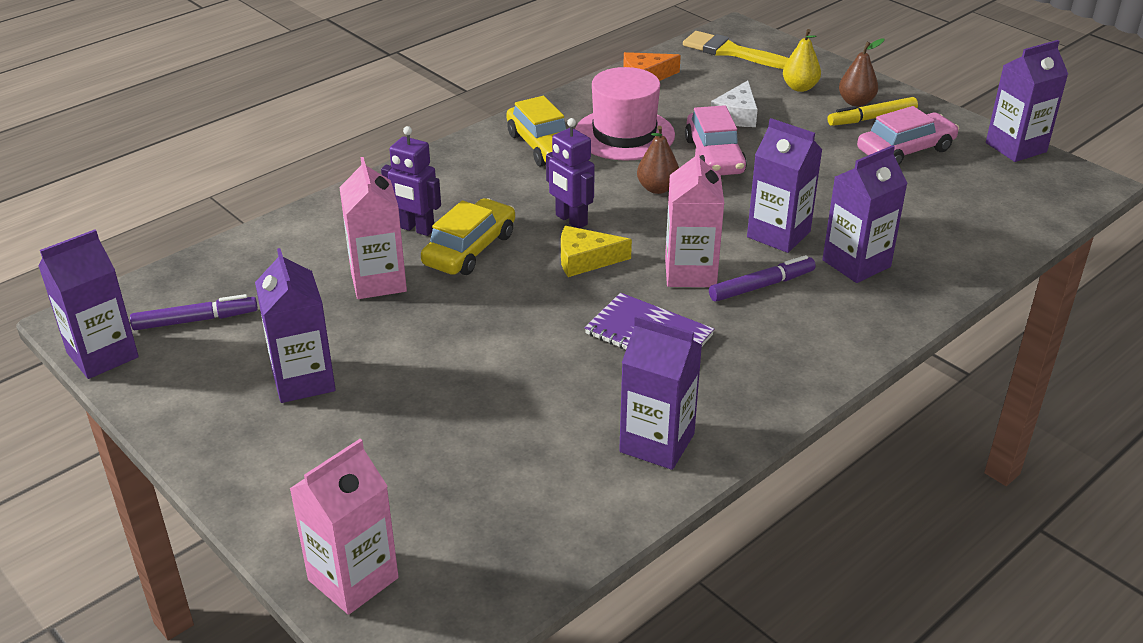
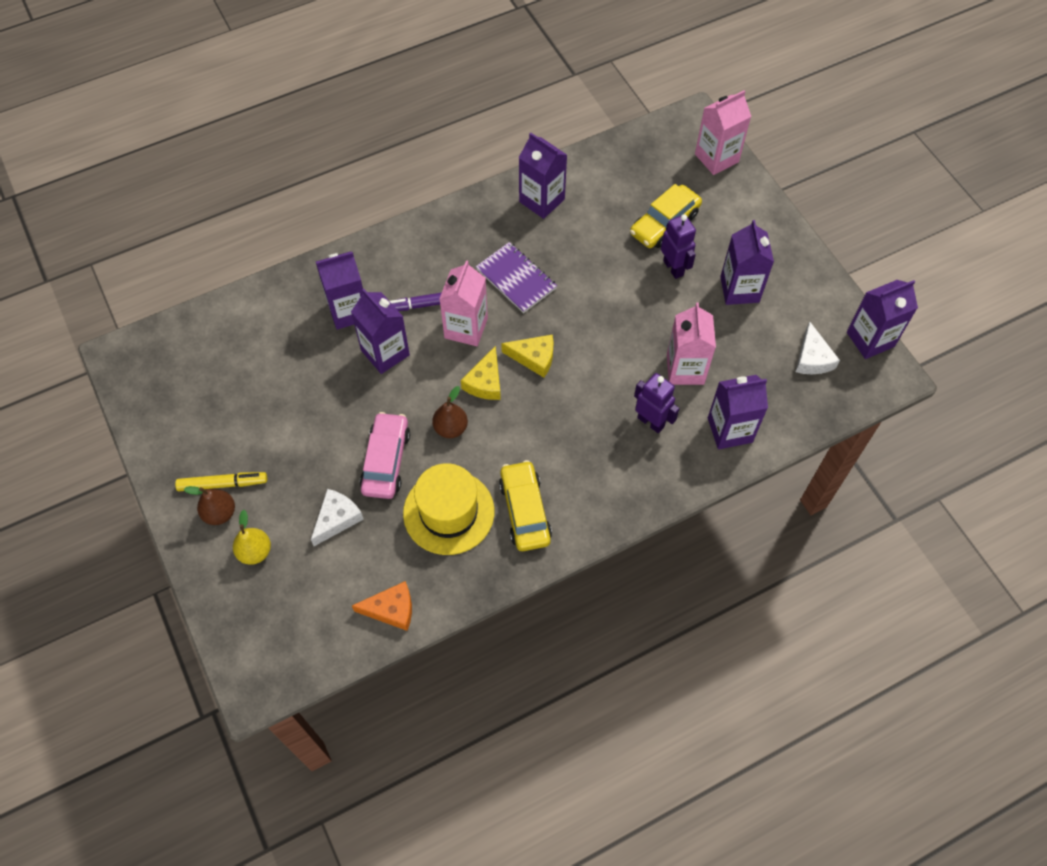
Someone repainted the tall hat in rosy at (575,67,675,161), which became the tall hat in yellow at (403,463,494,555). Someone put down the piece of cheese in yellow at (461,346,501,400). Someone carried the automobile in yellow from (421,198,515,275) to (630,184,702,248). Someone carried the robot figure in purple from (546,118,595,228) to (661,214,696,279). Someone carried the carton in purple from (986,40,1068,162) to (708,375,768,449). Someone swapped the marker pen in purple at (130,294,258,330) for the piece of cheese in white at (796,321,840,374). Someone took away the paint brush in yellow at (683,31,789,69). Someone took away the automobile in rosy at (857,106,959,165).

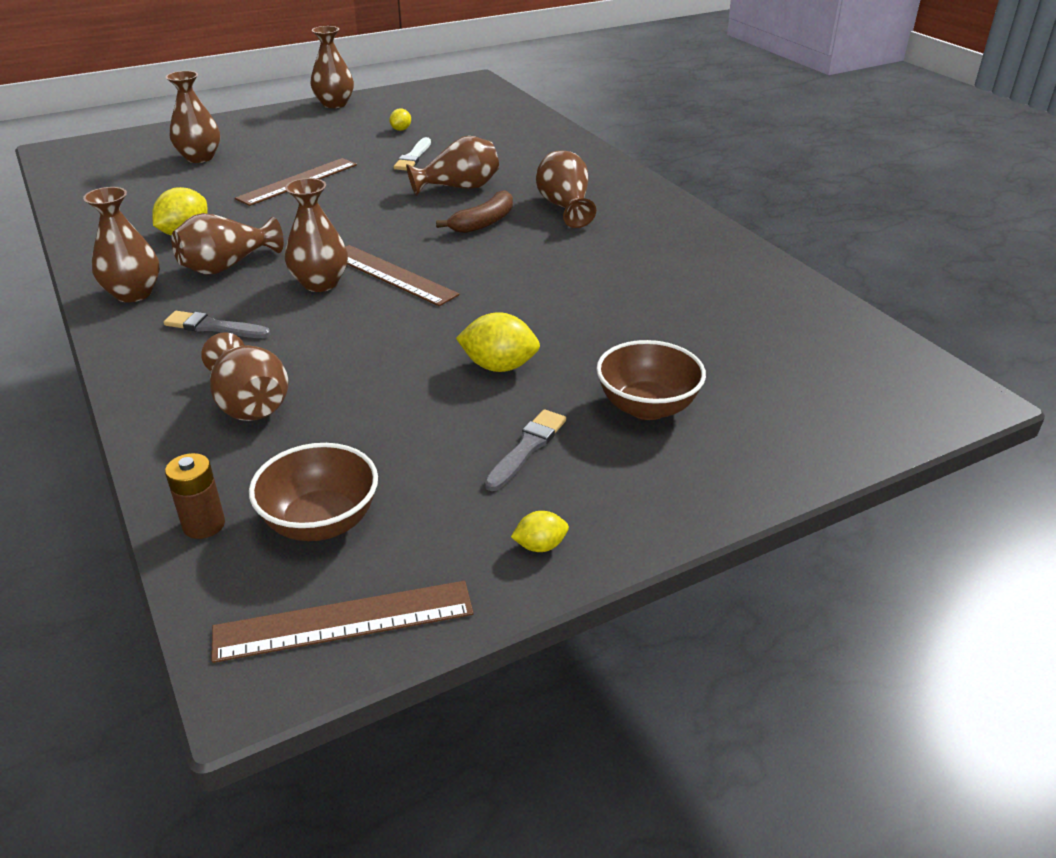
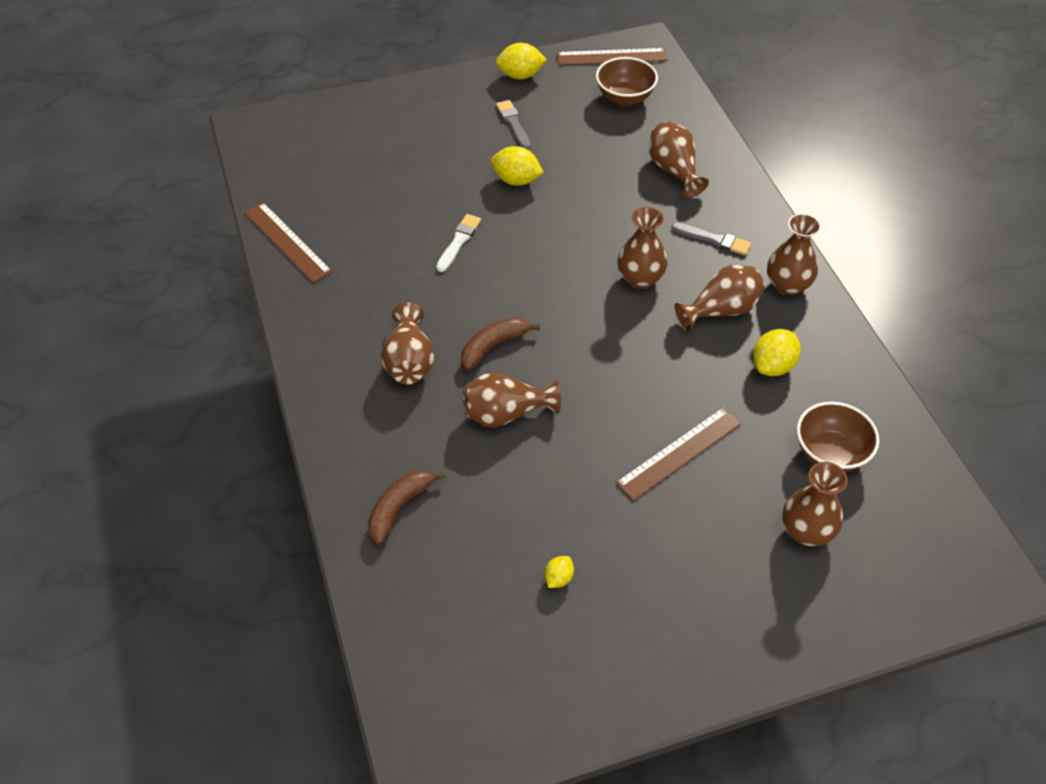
Someone carried the measuring stick in brown from (346,245,460,306) to (244,202,332,283). Someone put down the banana fruit in brown at (368,470,445,545). Someone carried the paint brush in white from (394,137,431,171) to (436,214,481,272). Someone scaled the lemon in yellow at (511,511,569,552) by 1.80. Someone rotated the paint brush in ash-grey at (484,409,566,491) by 120 degrees clockwise. Someone carried the deep dish in brown from (596,340,706,420) to (797,401,879,472). Someone took away the AA battery in brown at (165,453,225,539). Someone took away the vase in brown at (310,26,354,108).

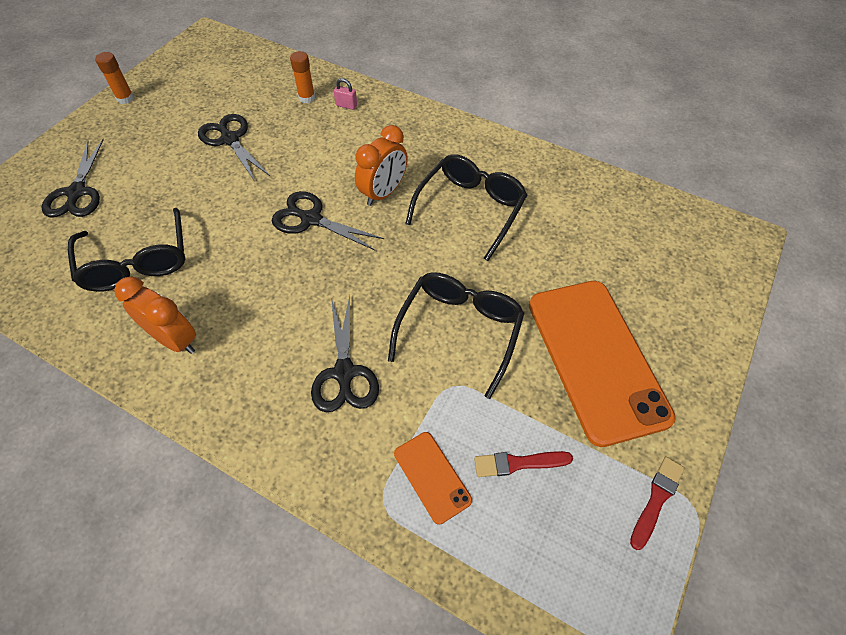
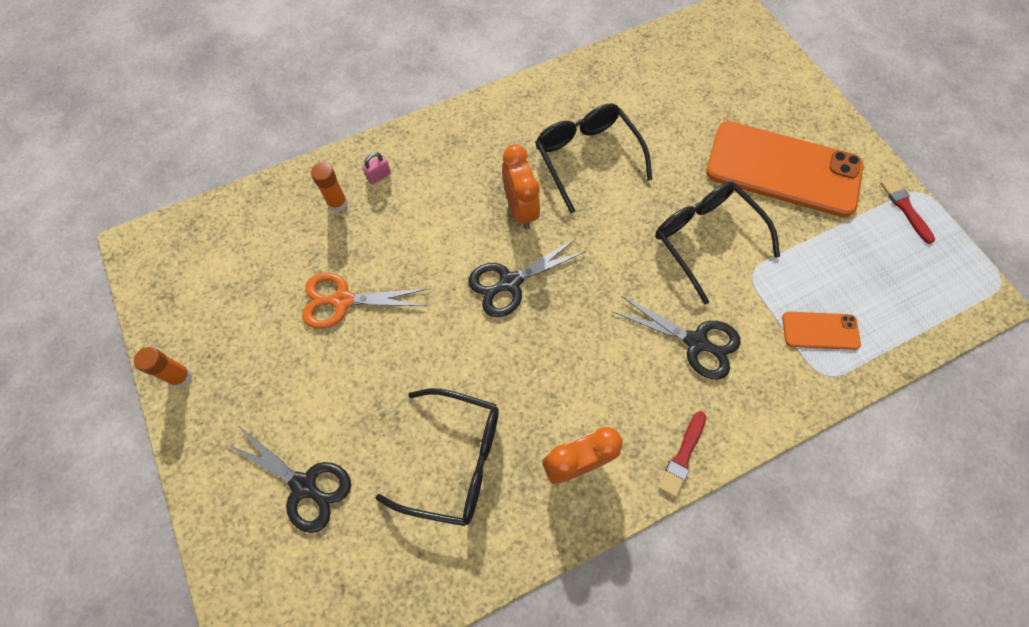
Someone repainted the shears in ebony at (198,114,270,180), which became the shears in bright orange at (302,272,427,329). Someone carried the paint brush in crimson from (474,451,573,477) to (659,411,706,498).

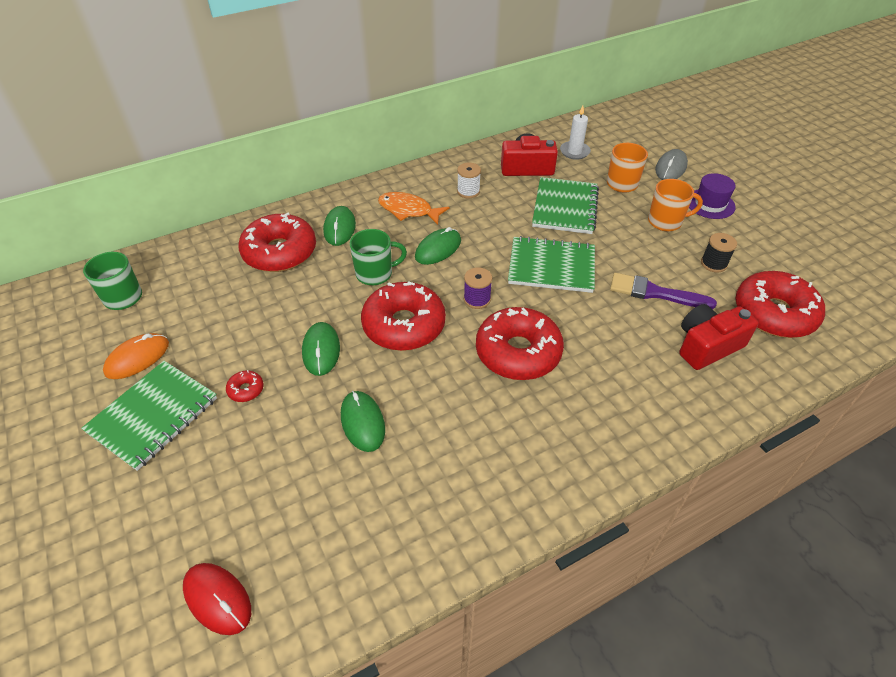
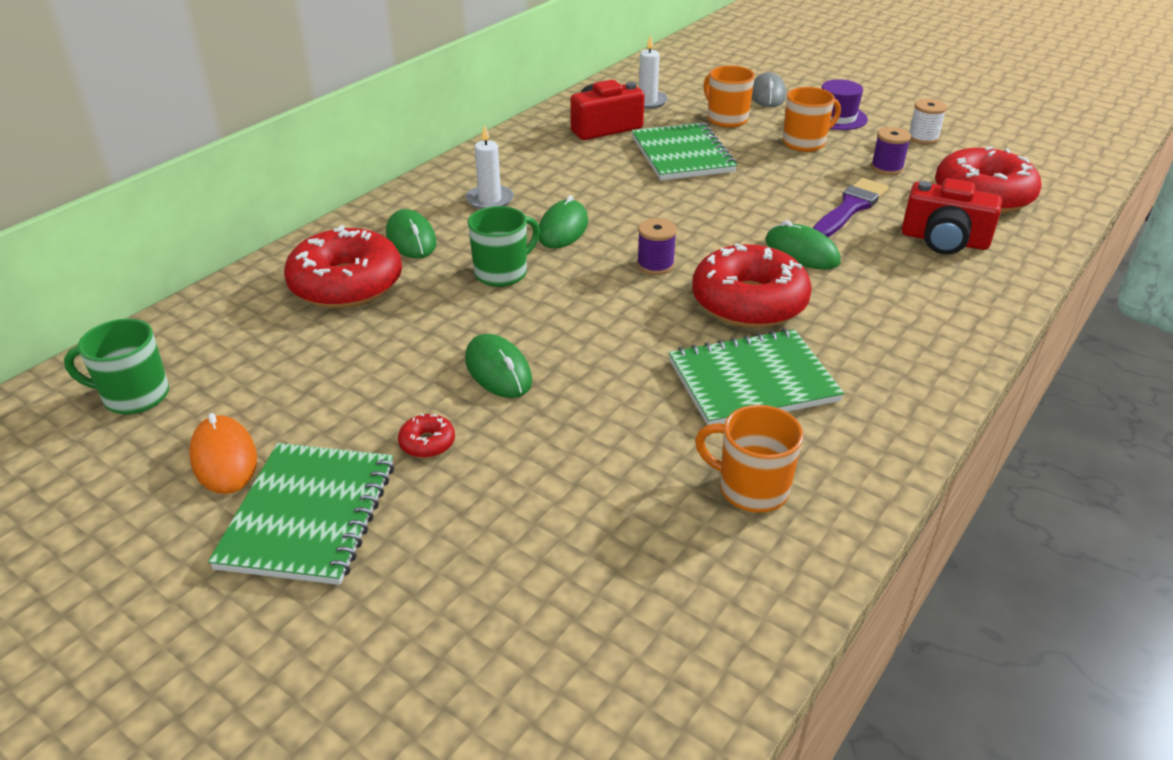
Someone rotated the PC mouse in bright orange at (103,333,169,379) by 45 degrees counterclockwise. Someone swapped the fish in bright orange at (378,192,450,225) for the candle in white at (466,125,514,209). Someone carried the notepad in emerald from (508,236,595,293) to (669,329,844,425). Someone put down the mug in bright orange at (695,405,803,513). Someone carried the PC mouse in emerald from (341,391,385,452) to (765,220,841,270). Someone rotated the paint brush in purple at (610,273,717,309) by 135 degrees clockwise. Someone repainted the reel of thread in ebony at (701,233,737,272), which became the reel of thread in purple at (871,127,911,175). Someone rotated the photo camera in crimson at (679,304,758,370) by 105 degrees counterclockwise. Someone carried the reel of thread in white from (457,163,481,198) to (909,99,947,144). Someone took away the PC mouse in crimson at (183,563,251,635). Someone took away the doughnut in crimson at (361,281,446,351).

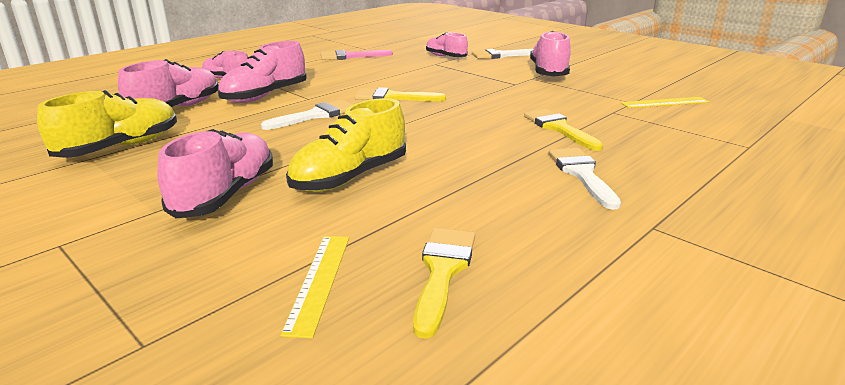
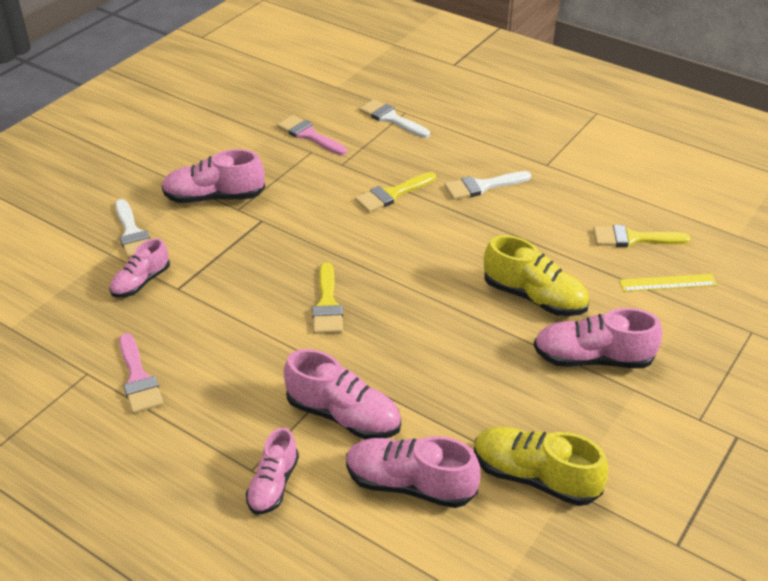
Someone swapped the measuring stick in yellow at (621,97,709,108) for the paint brush in rosy at (277,115,347,155). Someone carried the paint brush in white from (261,100,353,130) to (359,99,430,138).

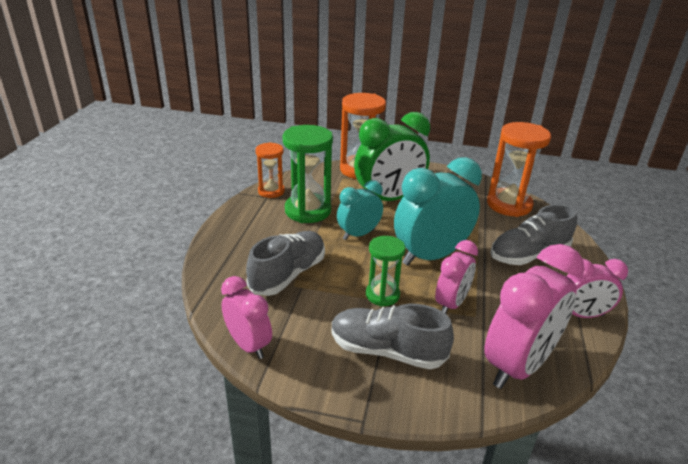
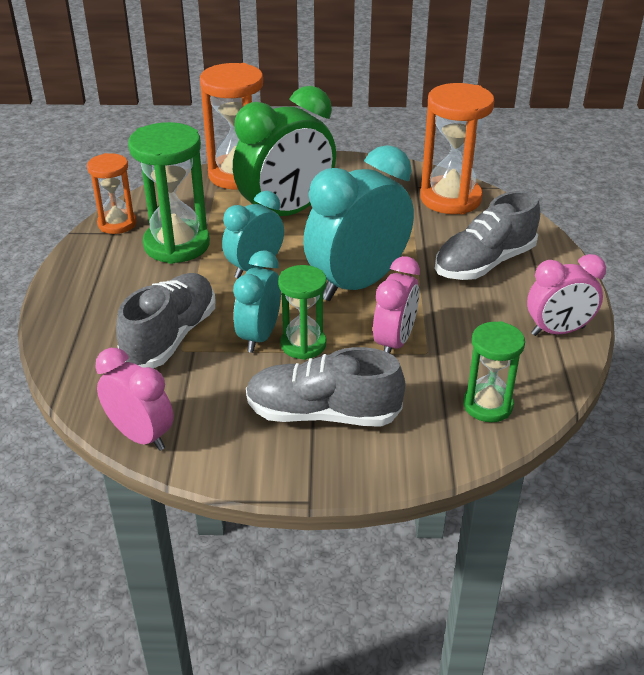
Someone put down the alarm clock in aqua at (233,251,281,353). Someone swapped the alarm clock in rosy at (484,244,585,389) for the sandglass in emerald at (463,321,525,422).

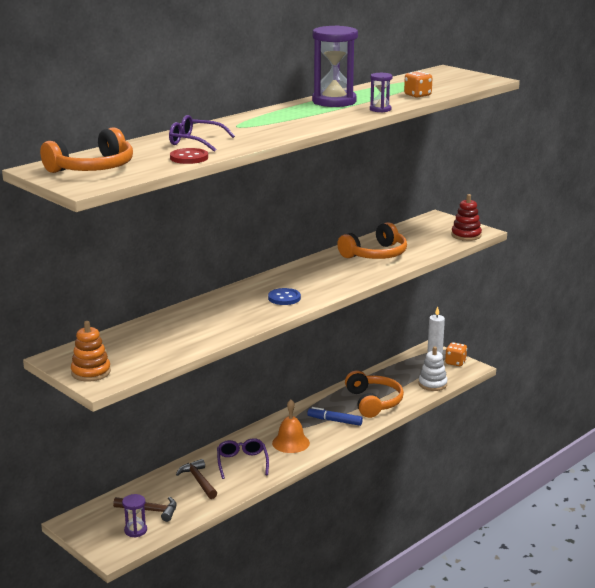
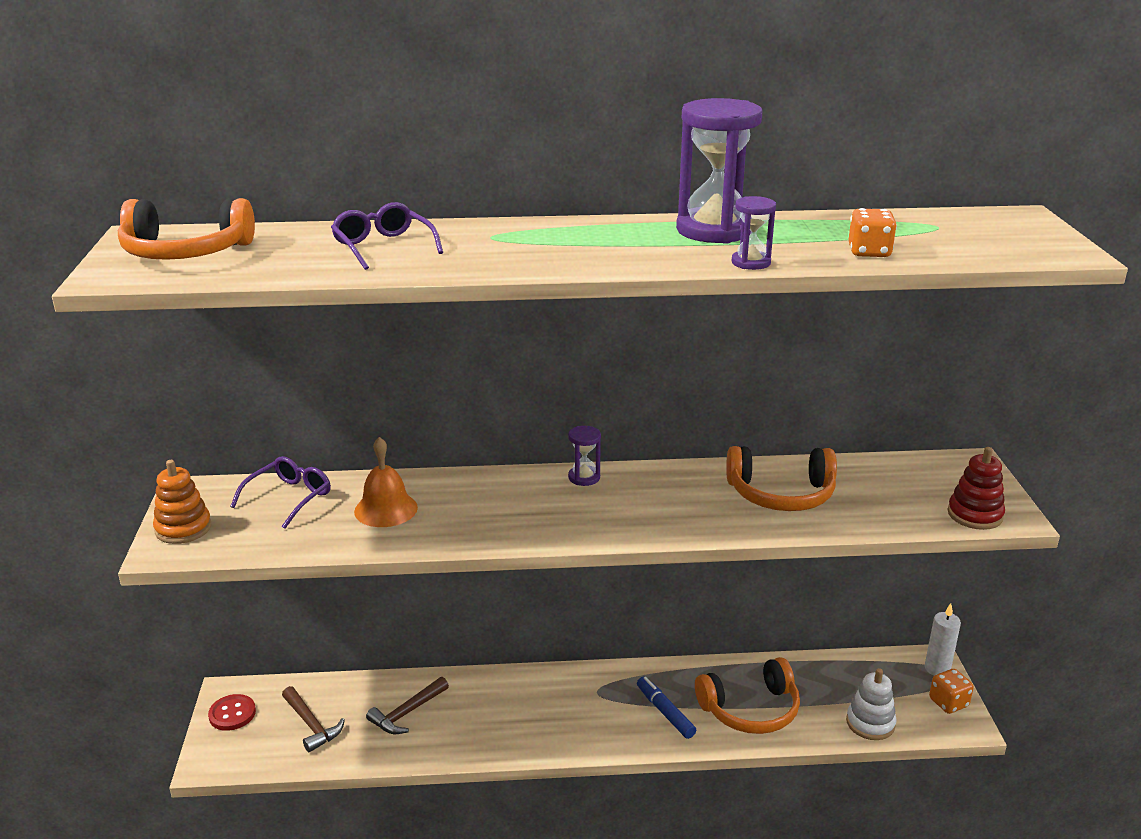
Someone carried the shirt button in crimson from (170,148,208,164) to (208,694,256,731). Someone carried the glasses in purple from (217,438,269,479) to (230,456,331,529). Someone carried the bell in bright orange from (272,400,310,453) to (354,437,418,527). Someone rotated the claw hammer in brown at (176,459,217,499) by 150 degrees counterclockwise. Someone carried the sandglass in purple from (122,494,147,538) to (568,426,601,486). Someone rotated the over-ear headphones in bright orange at (345,371,404,418) by 45 degrees clockwise. Someone took away the shirt button in royal blue at (268,288,301,305).

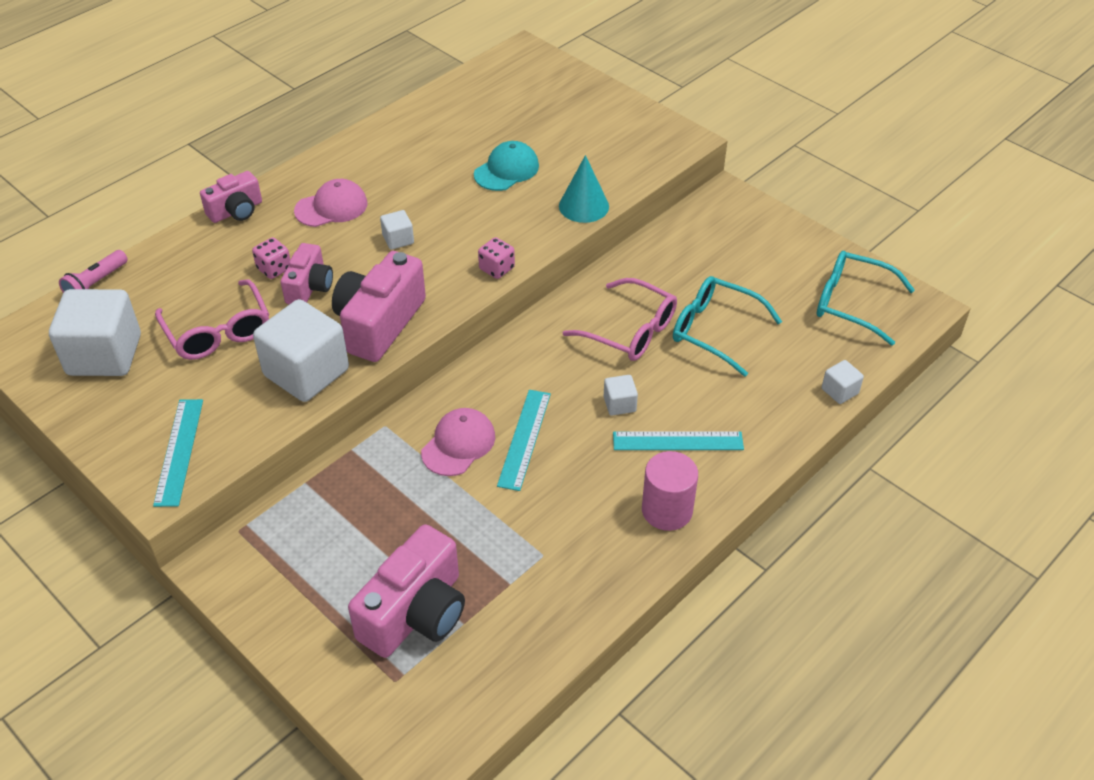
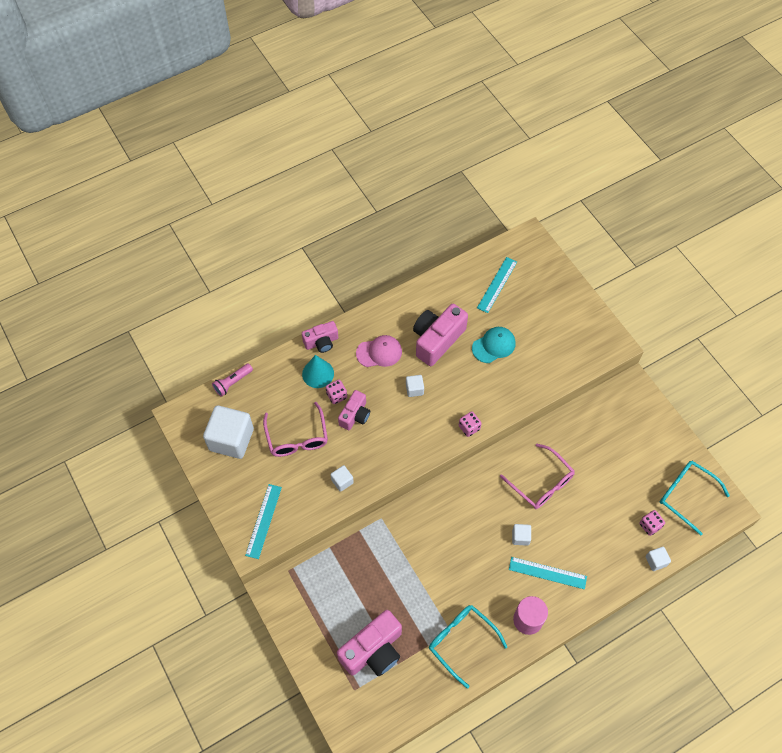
Someone carried the cone shape in aqua from (559,155,609,223) to (302,355,334,388). Someone scaled the block in white at (253,299,349,402) by 0.45. Someone carried the photo camera in rosy from (332,251,426,362) to (413,304,468,366). Someone carried the glasses in aqua from (673,276,782,377) to (429,605,507,689). Someone carried the measuring stick in aqua from (497,390,551,491) to (477,257,517,313). Someone put down the game die in rosy at (639,510,665,536). Someone took away the peaked cap in rosy at (421,408,495,476).

